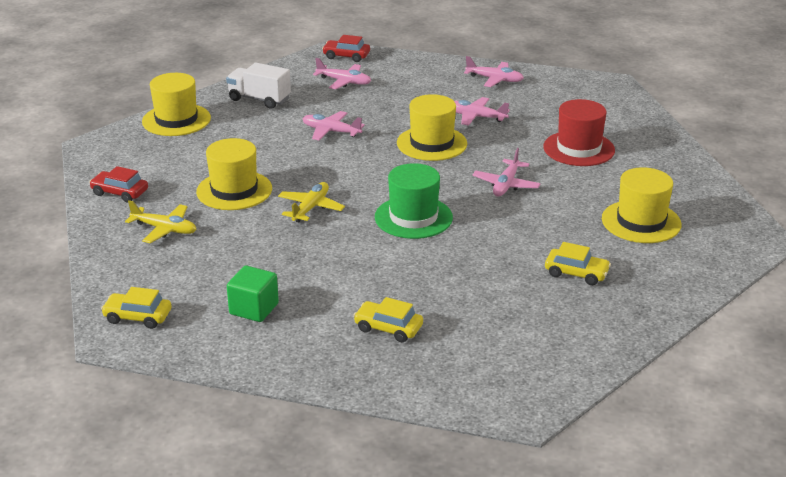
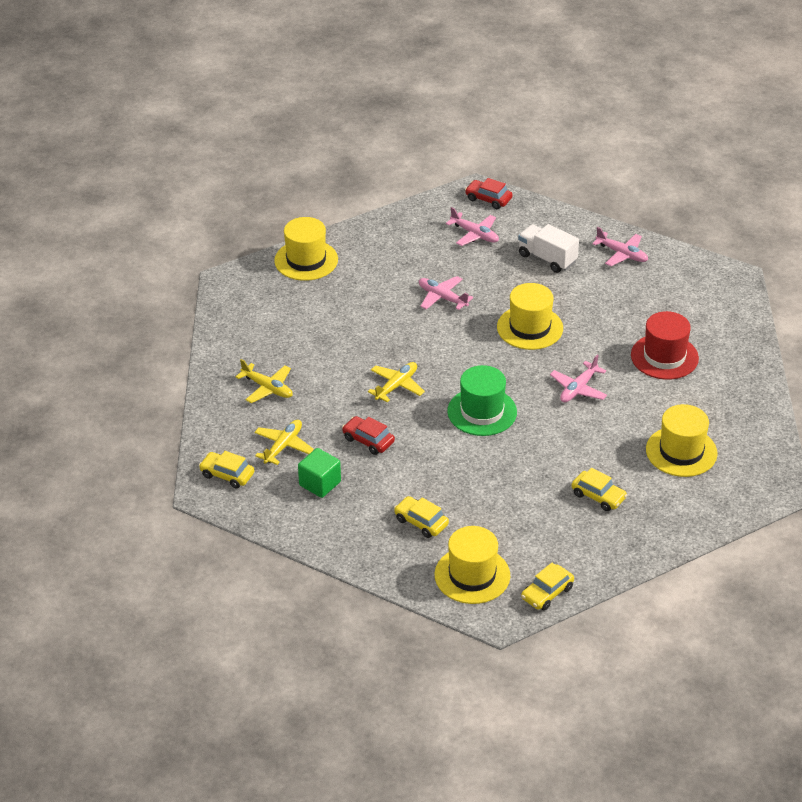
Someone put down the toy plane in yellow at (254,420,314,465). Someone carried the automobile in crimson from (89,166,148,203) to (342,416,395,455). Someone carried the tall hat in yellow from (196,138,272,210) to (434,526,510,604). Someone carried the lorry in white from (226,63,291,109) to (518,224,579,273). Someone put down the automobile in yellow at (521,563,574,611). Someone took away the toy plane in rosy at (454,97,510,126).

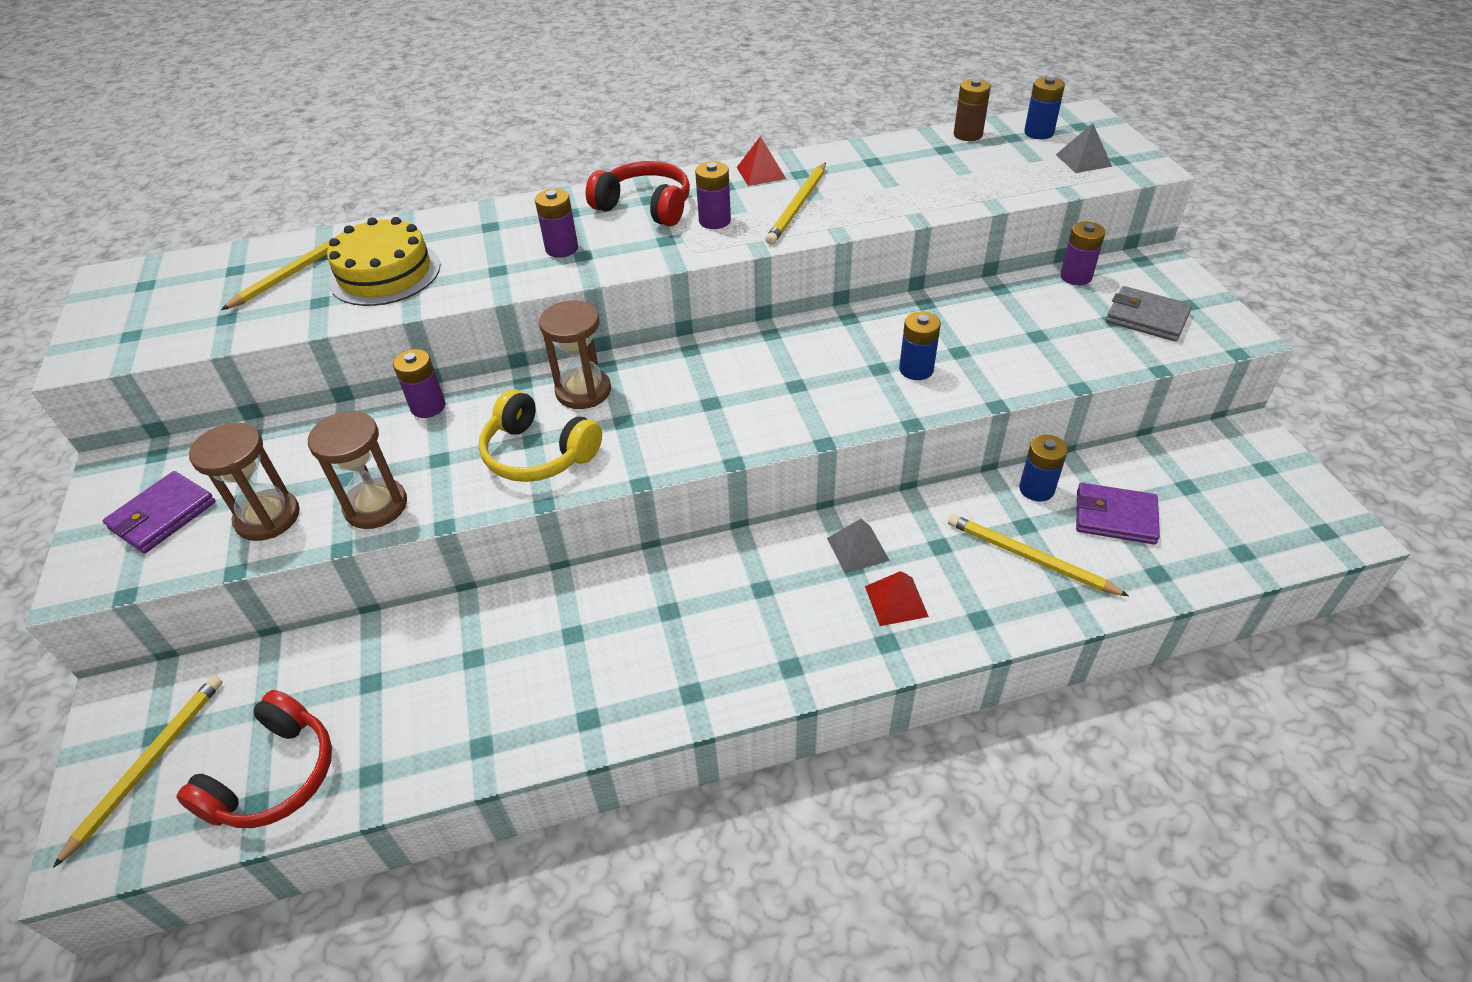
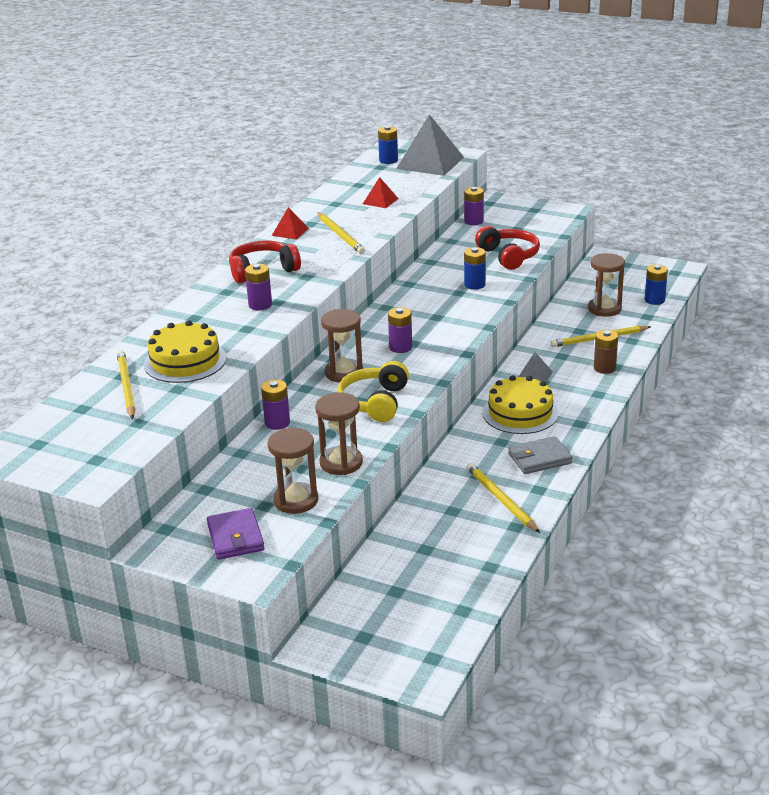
Someone rotated the over-ear headphones in yellow at (479,389,602,482) by 120 degrees clockwise. Someone carried the pyramid in crimson from (865,571,929,626) to (363,177,399,208). Someone carried the AA battery in purple from (695,161,731,229) to (388,307,412,353). Someone scaled the pyramid in ash-grey at (1056,123,1112,173) by 2.07. Someone carried the lead pencil in yellow from (53,676,222,868) to (467,463,540,533). Someone carried the over-ear headphones in crimson from (176,690,332,828) to (475,226,540,270). Someone put down the layer cake in yellow at (482,375,559,434). Someone carried the billfold in ash-grey from (1106,286,1192,341) to (508,436,573,474). Someone swapped the billfold in purple at (1076,483,1160,544) for the sandglass in brown at (588,253,625,317). Someone carried the AA battery in brown from (954,79,991,141) to (594,330,618,374). Someone carried the AA battery in royal blue from (1019,435,1068,502) to (645,264,668,305).

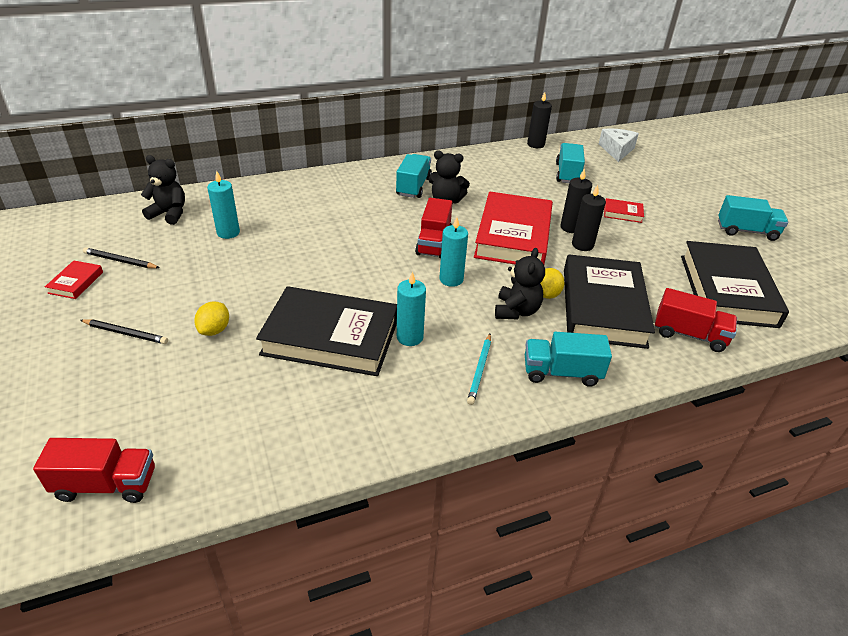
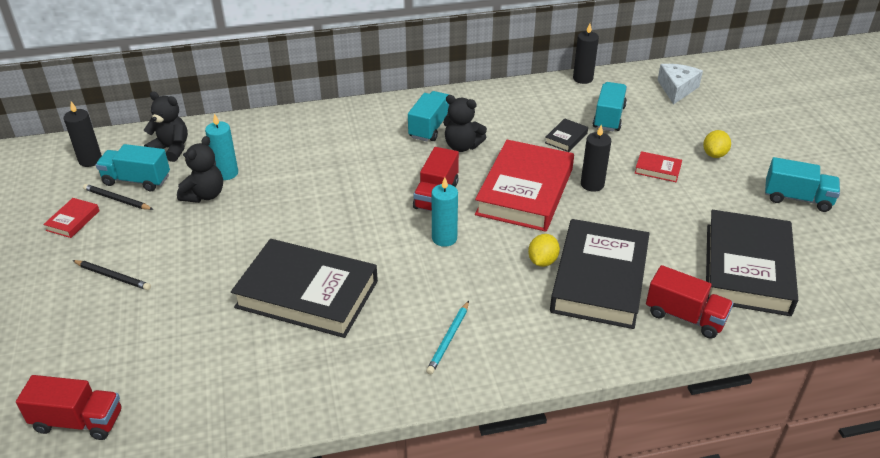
Someone carried the candle in ebony from (572,185,606,251) to (64,101,102,167). Someone carried the lorry in aqua from (525,332,612,387) to (96,144,170,191). Someone carried the teddy bear in ebony from (495,248,545,320) to (177,136,223,203). Someone put down the book in ebony at (545,118,588,152). Someone carried the lemon in yellow from (194,301,229,336) to (703,130,731,158). Someone took away the candle in aqua at (397,271,426,346).

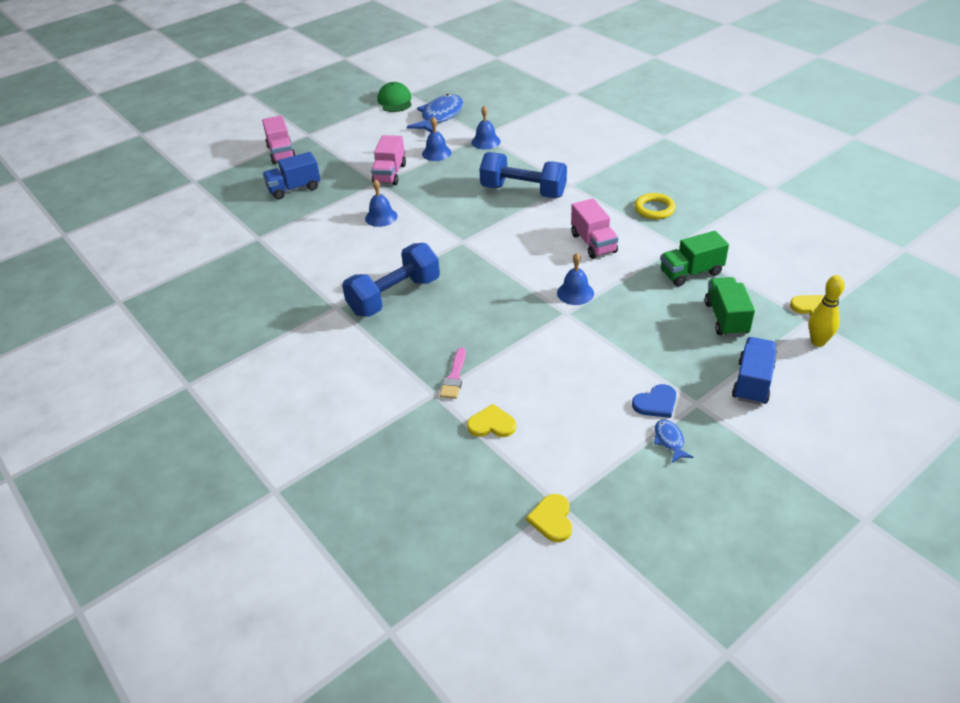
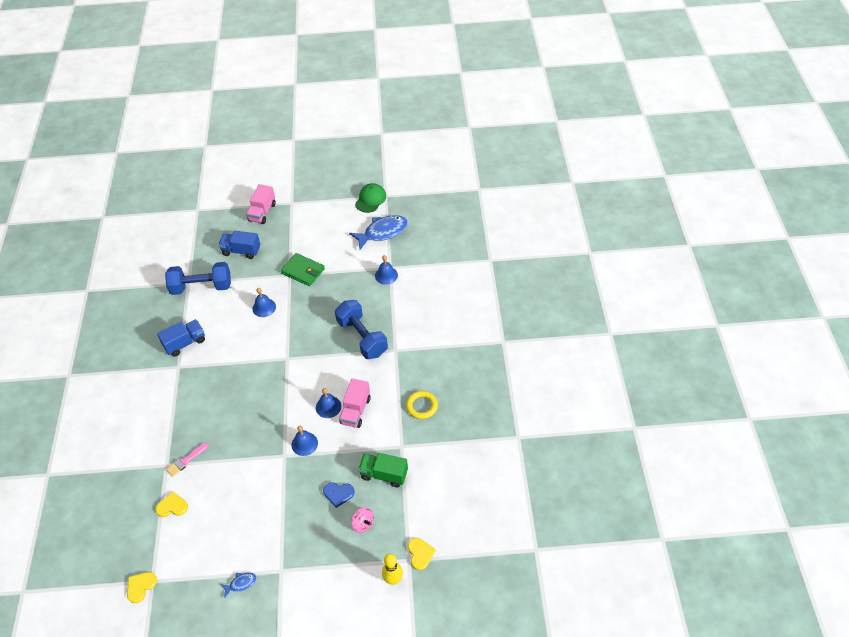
Someone rotated the heart in yellow at (467,404,516,437) by 45 degrees counterclockwise. Someone carried the lorry in royal blue from (732,337,777,405) to (157,319,205,357). Someone carried the dumbbell in royal blue from (342,243,440,317) to (165,262,231,295). Someone rotated the fish in royal blue at (654,420,694,463) by 45 degrees clockwise. Someone swapped the lorry in rosy at (371,135,406,185) for the billfold in emerald at (281,253,325,286). Someone carried the bell in royal blue from (422,117,451,161) to (316,388,341,418). Someone carried the heart in royal blue from (632,384,676,418) to (323,482,354,508). Someone swapped the lorry in emerald at (705,277,755,337) for the spinning top in rosy at (351,507,374,533).

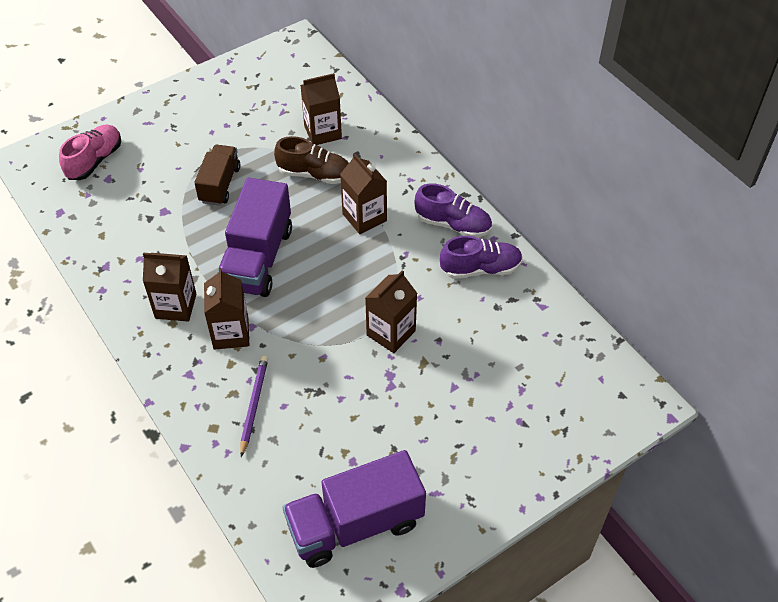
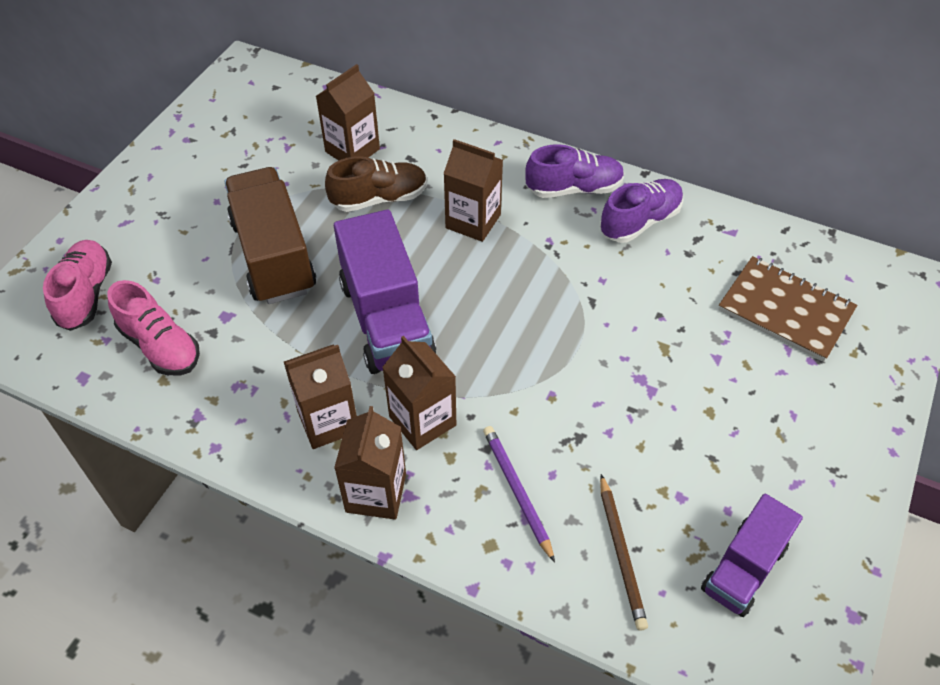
Someone put down the shoe in rosy at (107,280,200,376). Someone scaled the lorry in brown at (194,145,240,206) by 1.63. Someone carried the carton in brown from (365,270,417,353) to (334,406,406,520). Someone put down the lead pencil in brown at (600,474,648,631). Someone scaled the lorry in purple at (282,450,426,568) by 0.61. Someone put down the notepad in brown at (718,256,857,361).

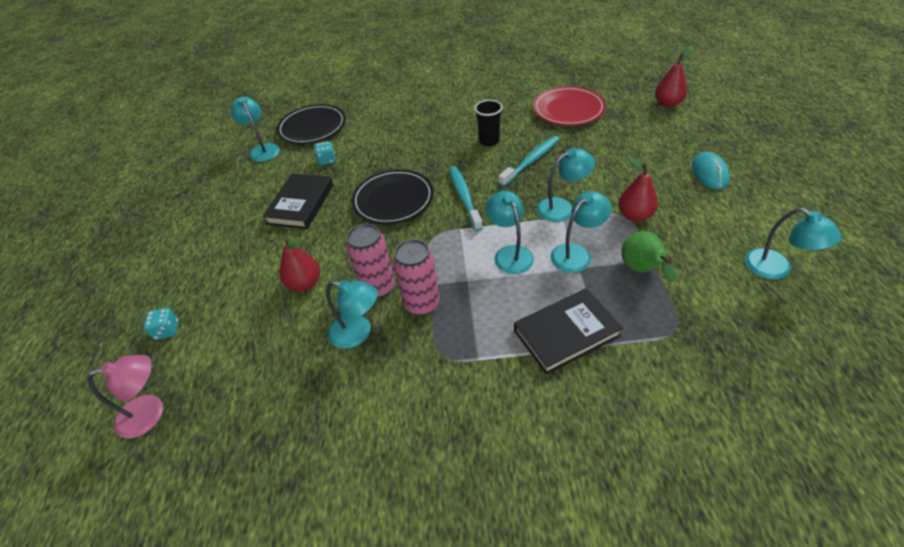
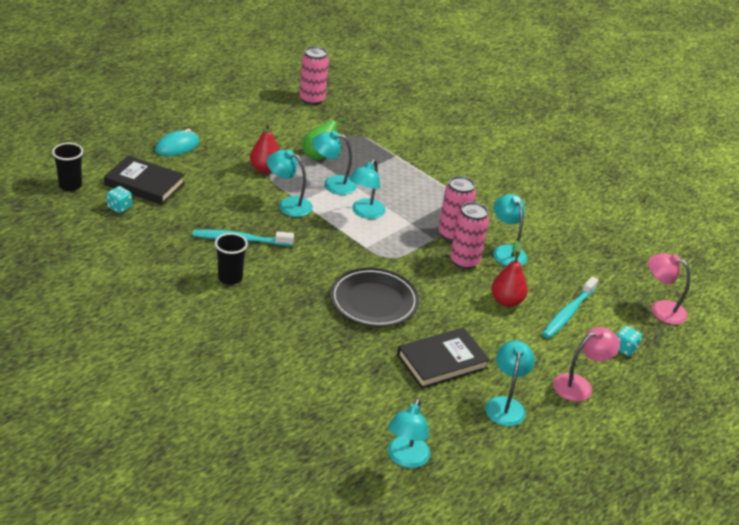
Someone swapped the pear in crimson at (655,48,692,107) for the beaker in ebony at (52,143,83,191). Someone carried the book in ebony from (514,288,623,375) to (104,155,185,205). Someone carried the game die in aqua from (315,141,336,165) to (107,186,132,213). Someone put down the soda can in rosy at (300,46,329,105). Someone carried the lamp in aqua from (745,208,842,279) to (485,341,535,426). Someone carried the toothbrush in aqua from (449,166,483,231) to (542,276,598,338). Someone put down the lamp in rosy at (553,327,620,401). Someone took away the dinner plate in ebony at (276,104,346,144). Someone took away the dinner plate in crimson at (533,86,606,126).

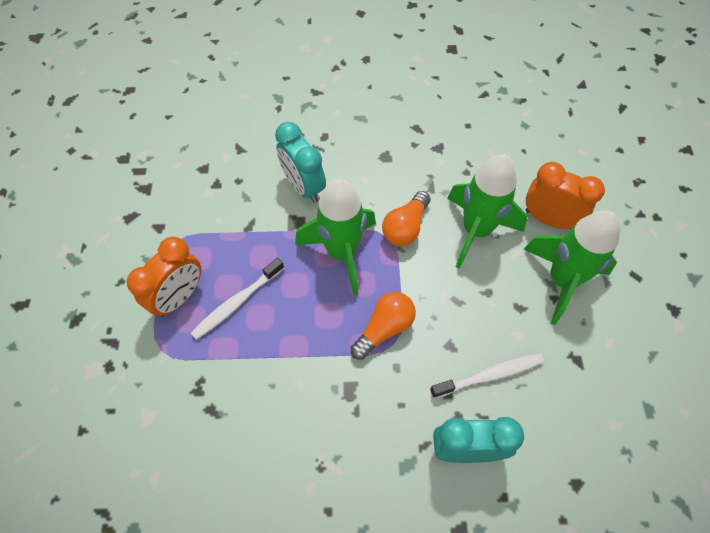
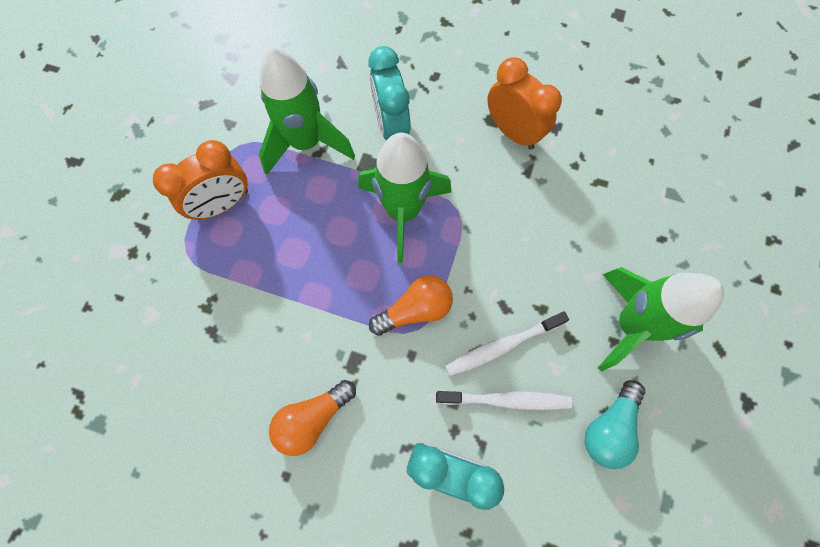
Someone carried the spaceship in emerald from (447,154,527,269) to (259,47,355,175). Someone carried the light bulb in bright orange from (382,191,431,246) to (269,380,356,456). Someone carried the toothbrush in white from (191,258,284,340) to (445,311,569,376). Someone carried the alarm clock in bright orange from (526,162,605,229) to (487,57,562,150). Someone put down the light bulb in aqua at (584,380,645,469).

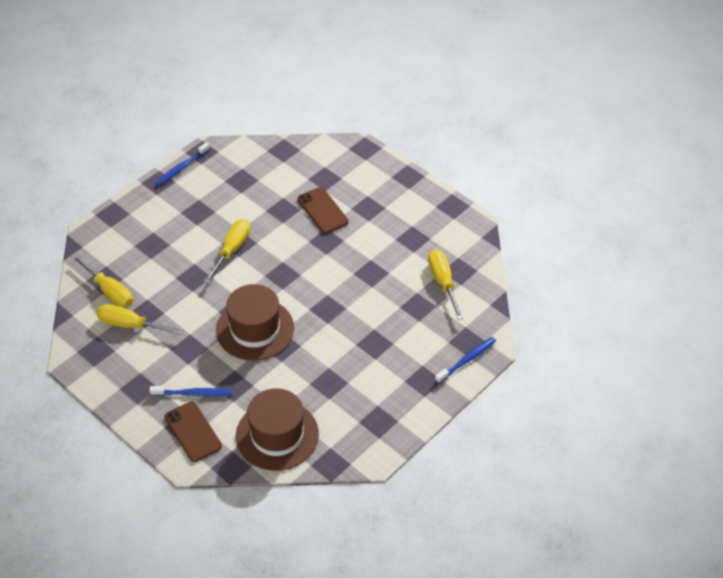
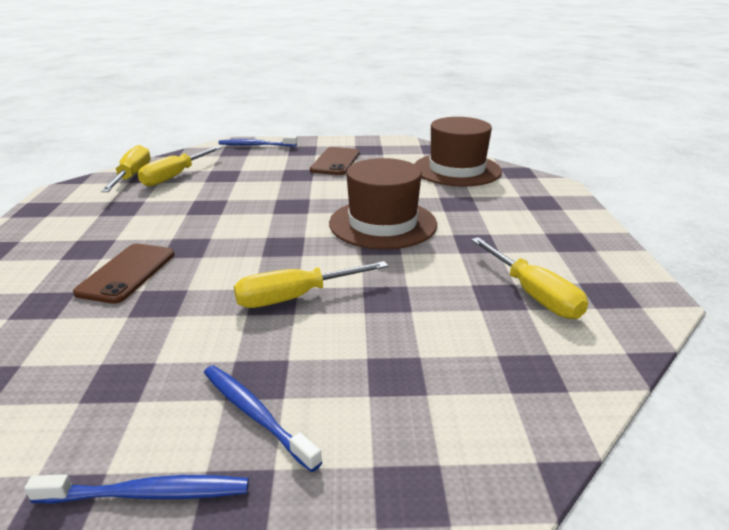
Someone carried the flat screwdriver in yellow from (71,254,133,308) to (101,145,151,192). Someone carried the toothbrush in royal blue from (149,386,232,397) to (204,365,322,472). Someone carried the phone in brown from (164,401,222,462) to (310,147,360,175).

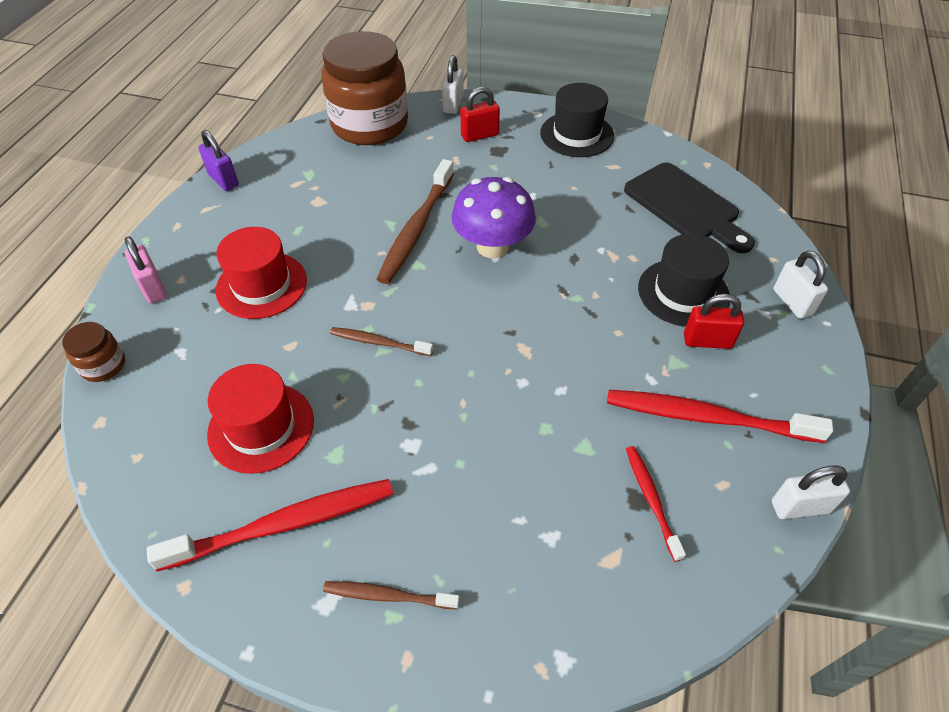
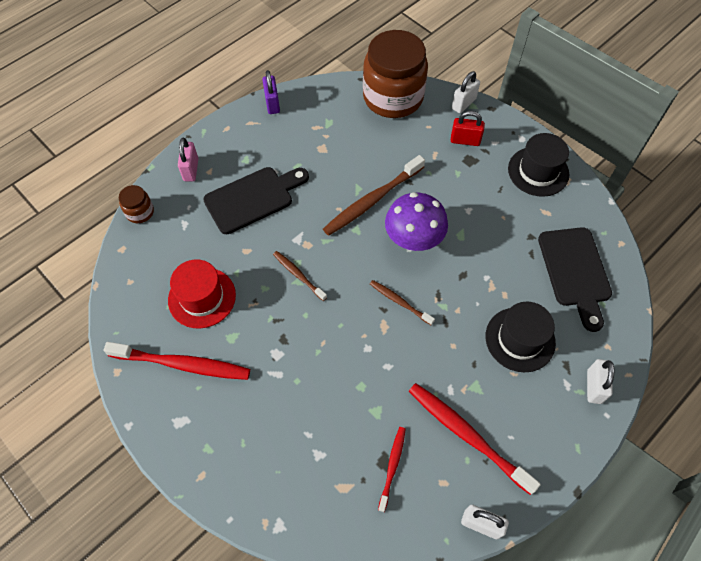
Someone swapped the tall hat in crimson at (216,227,307,319) for the cutting board in ebony at (203,167,309,234). Someone carried the toothbrush in brown from (323,581,460,609) to (370,280,435,325). Someone took away the lock in crimson at (684,294,744,349).

